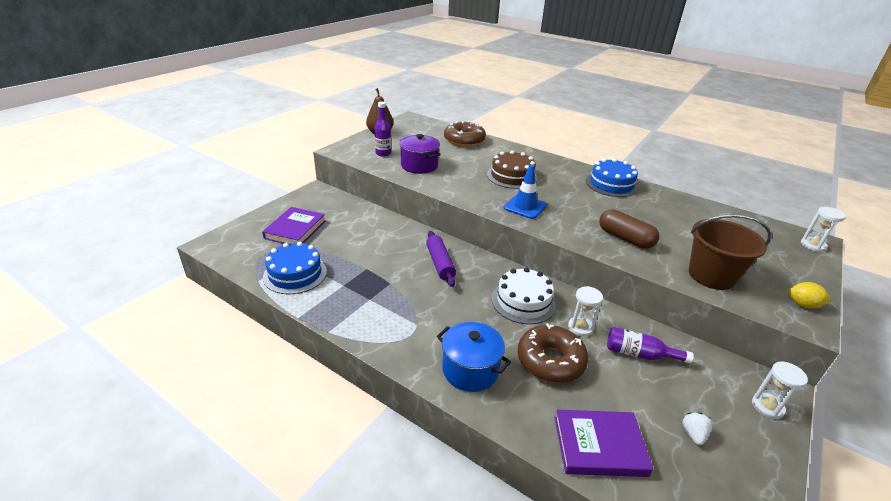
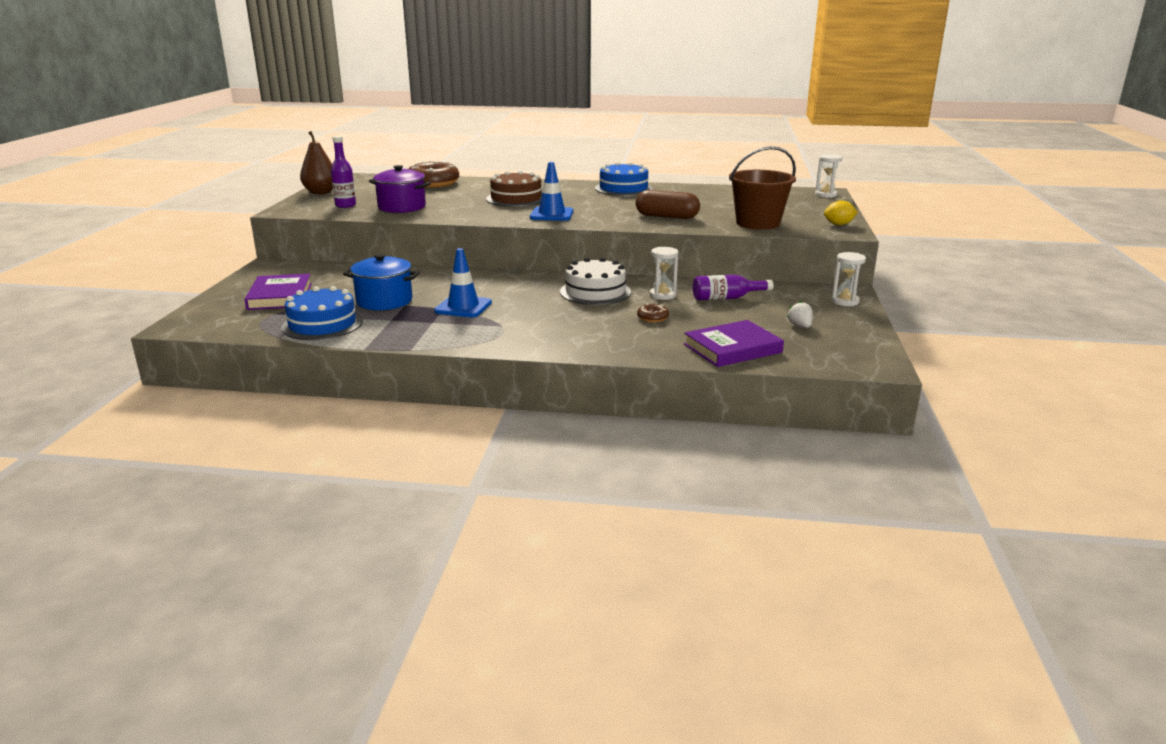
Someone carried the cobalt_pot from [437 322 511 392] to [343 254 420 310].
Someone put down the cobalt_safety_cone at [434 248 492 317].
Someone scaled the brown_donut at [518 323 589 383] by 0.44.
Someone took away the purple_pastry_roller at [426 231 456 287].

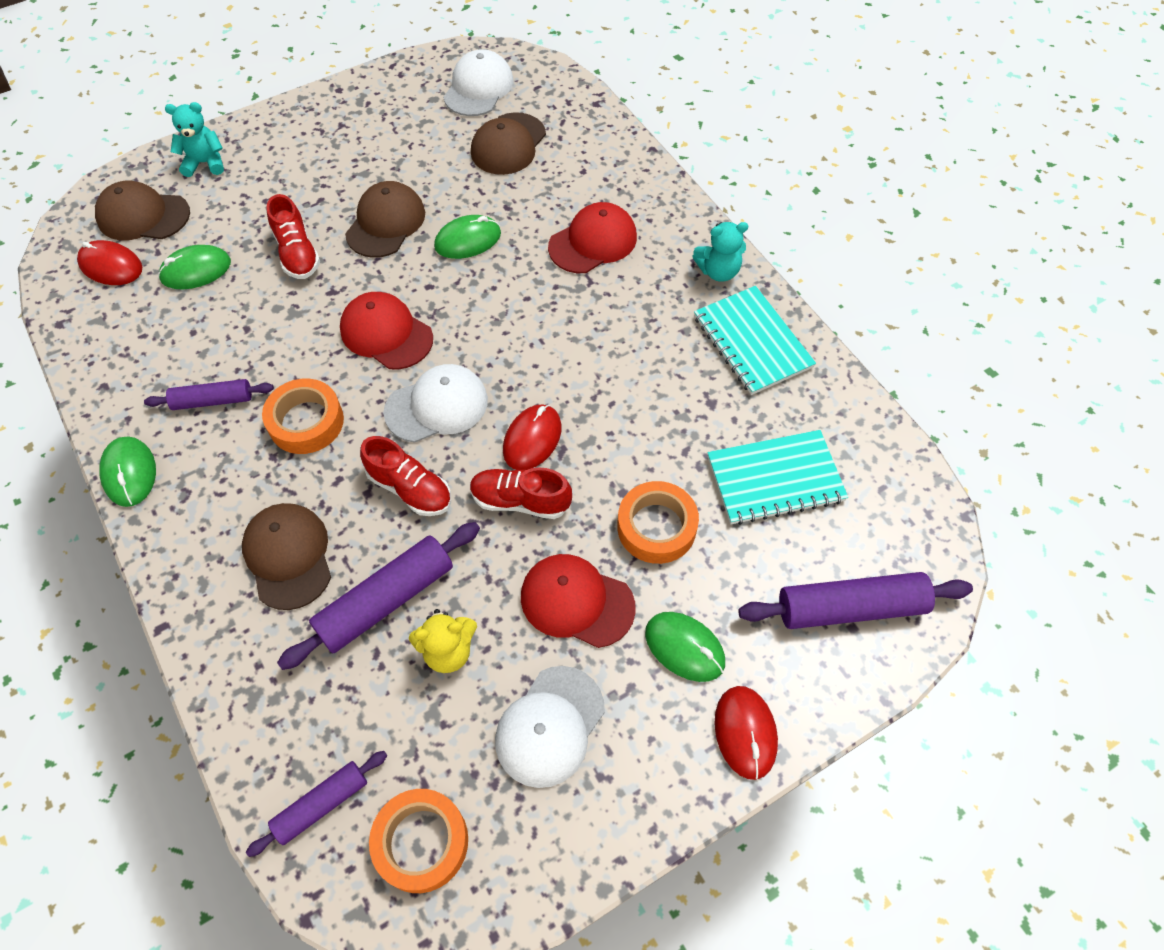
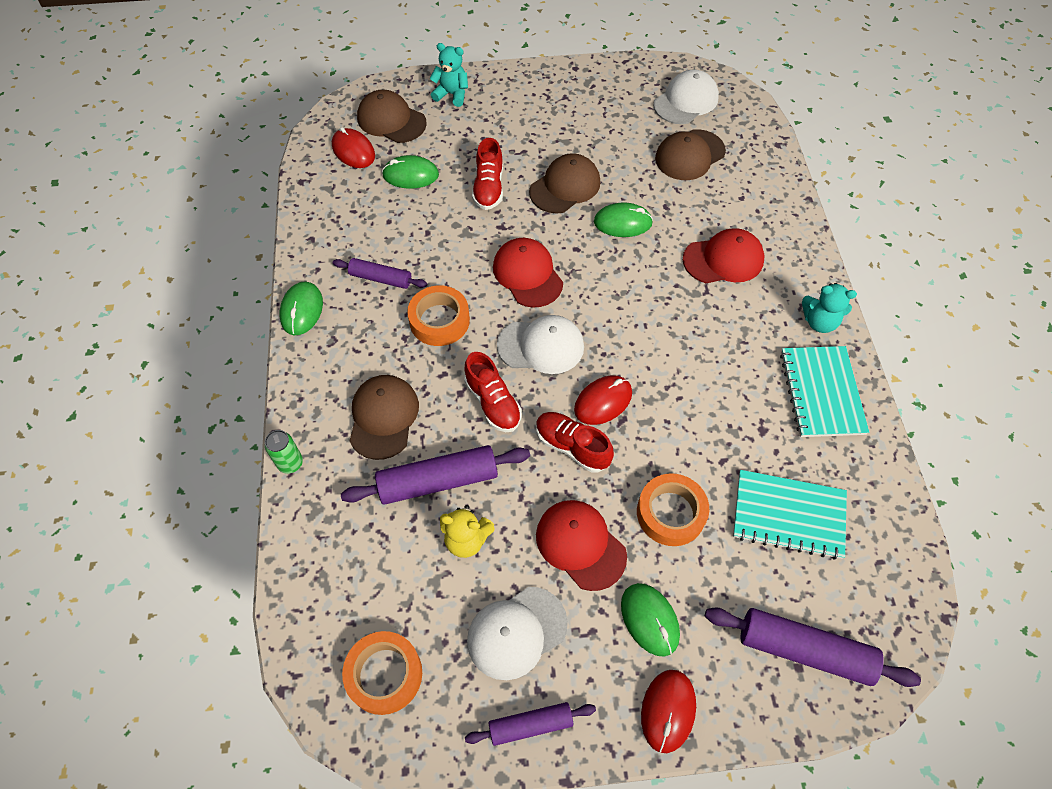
Someone put down the green_soda_can at [265 430 303 474].
Someone carried the purple_pastry_roller from [246 751 387 857] to [465 702 596 746].

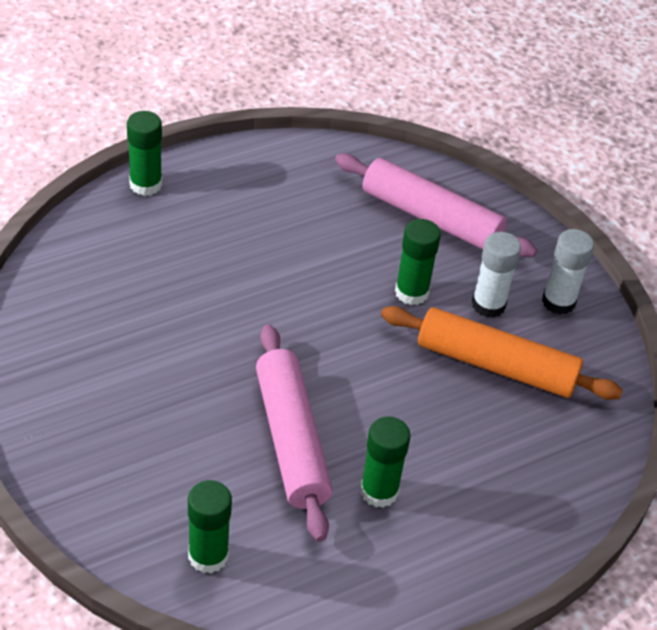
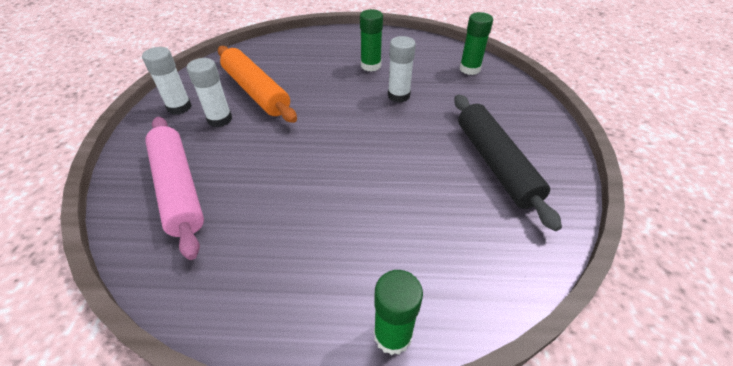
Someone swapped the pink_pastry_roller at [256 324 333 542] for the pure_white_glue_stick at [388 36 416 103].
Someone put down the black_pastry_roller at [454 94 562 231].
Someone took away the green_glue_stick at [395 219 441 305].

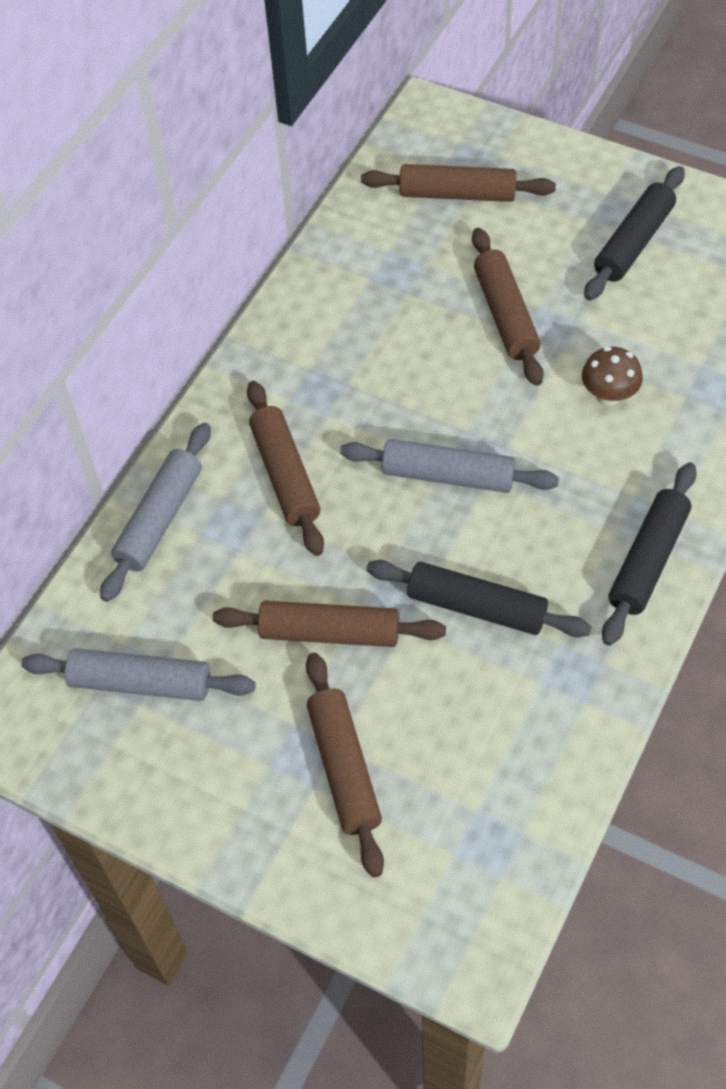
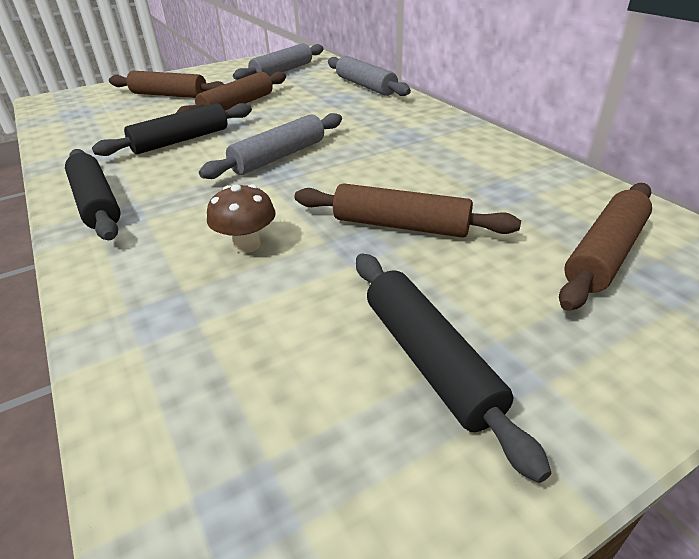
Someone took away the brown_pastry_roller at [247 381 324 556].

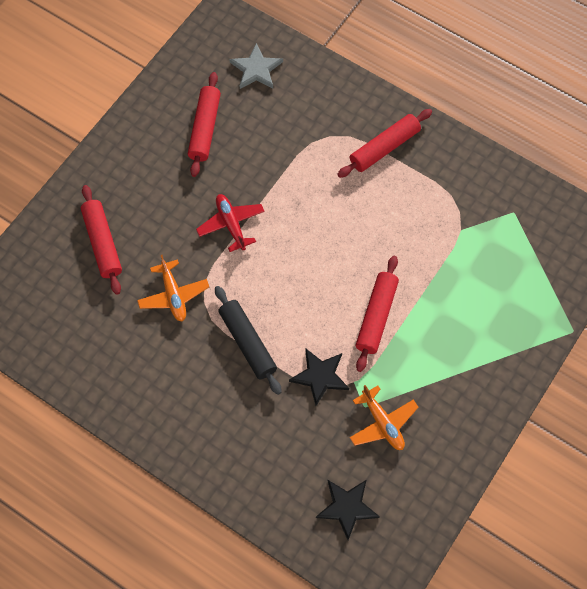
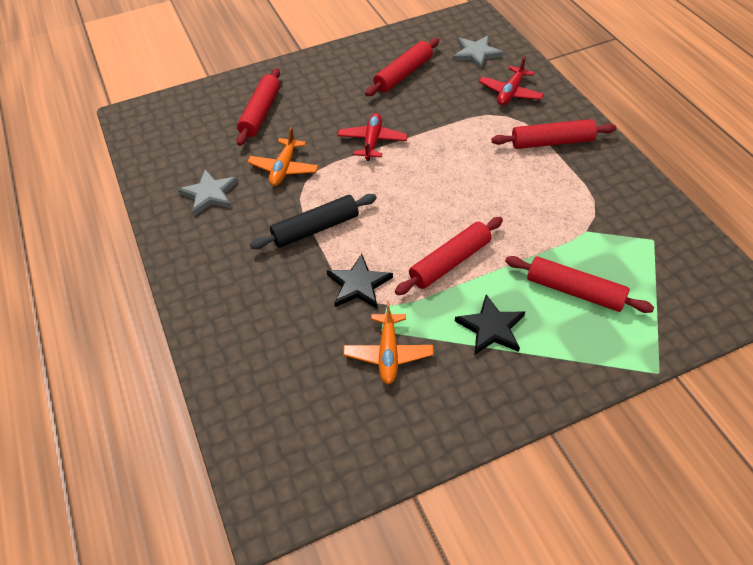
Someone put down the gray_star at [178 169 238 216].
Someone rotated the black_pastry_roller at [215 286 282 395] by 60 degrees clockwise.
Someone carried the black_star from [316 480 380 540] to [455 294 525 355].
Someone put down the scarlet_plane at [479 56 544 106].
Someone put down the scarlet_pastry_roller at [505 256 654 313].

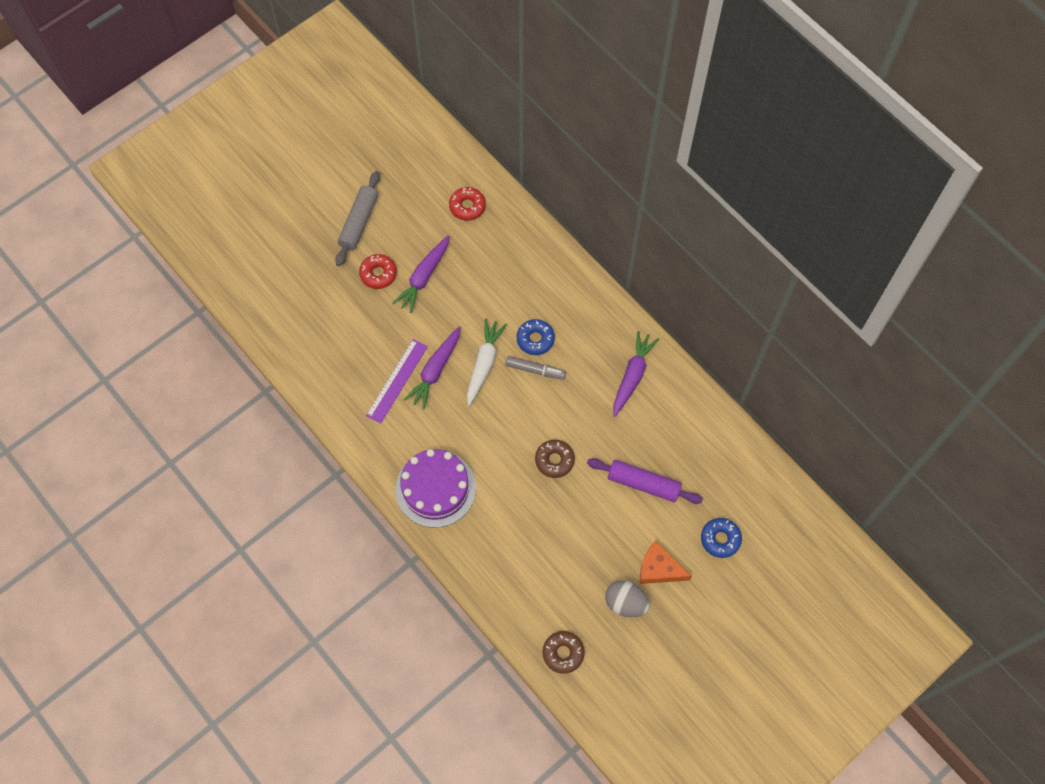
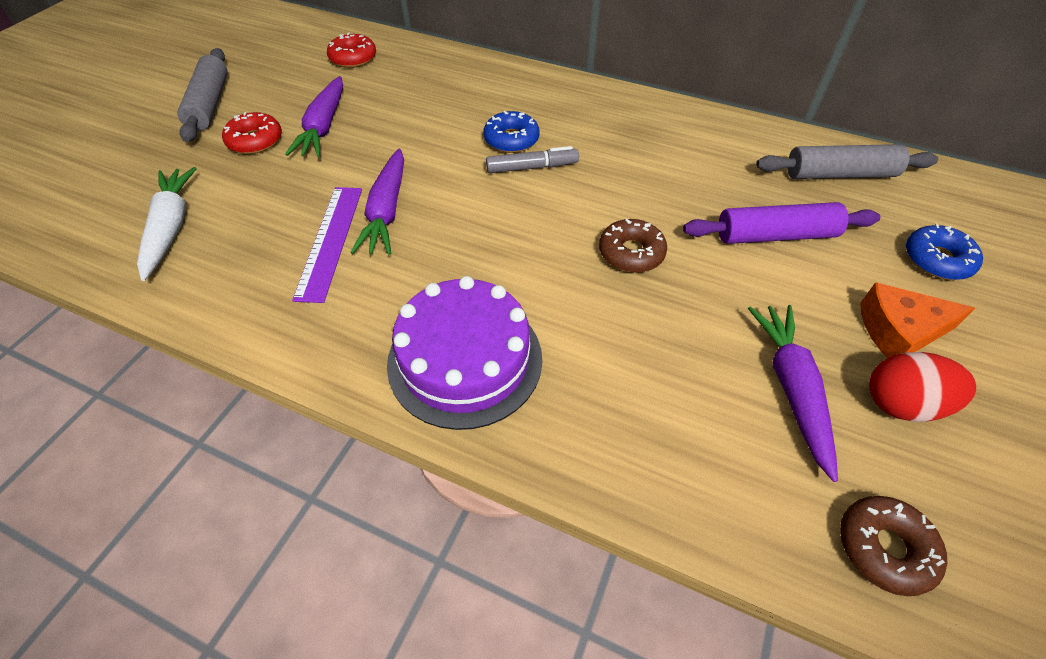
Someone carried the pure_white_root_vegetable from [467 319 507 406] to [137 167 197 281].
Someone carried the purple_root_vegetable from [613 331 659 417] to [748 305 838 482].
Someone put down the gray_pastry_roller at [756 144 938 179].
Someone repainted the gray_toy_egg at [605 580 650 617], which became the scarlet_toy_egg at [869 352 976 422].

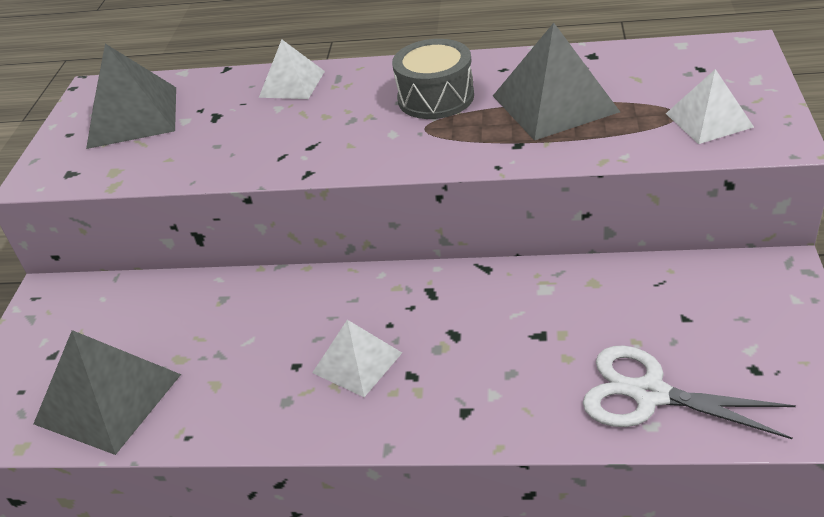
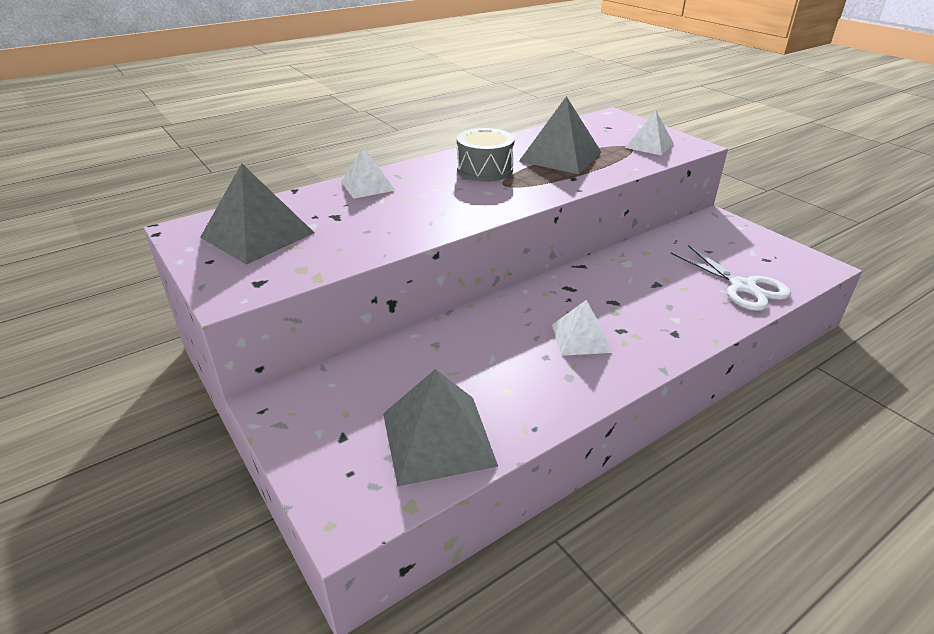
Someone rotated the pure_white_shears at [583 345 796 439] by 105 degrees counterclockwise.

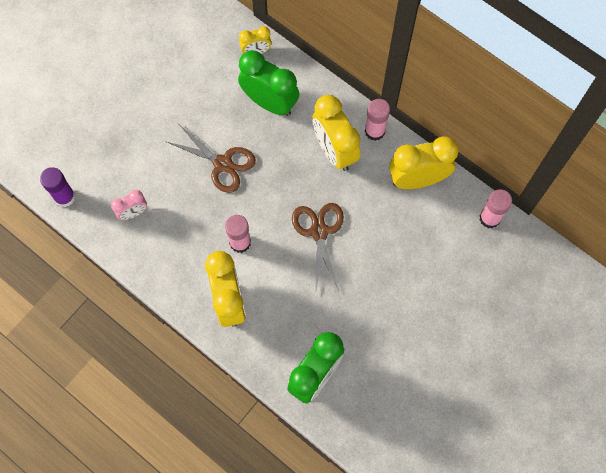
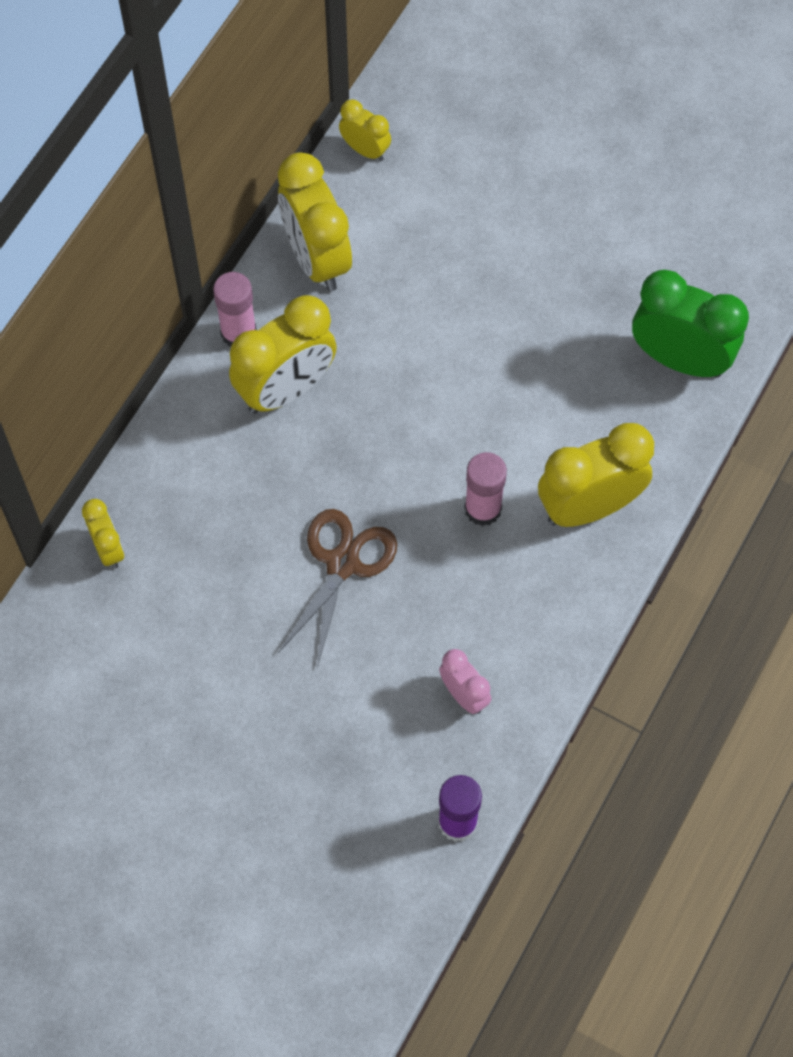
Someone swapped the pink_glue_stick at [480 189 512 228] for the golden_bedside_clock at [339 99 391 161].
Someone took away the green_bedside_clock at [238 50 299 116].
Someone took away the brown_shears at [292 203 344 294].

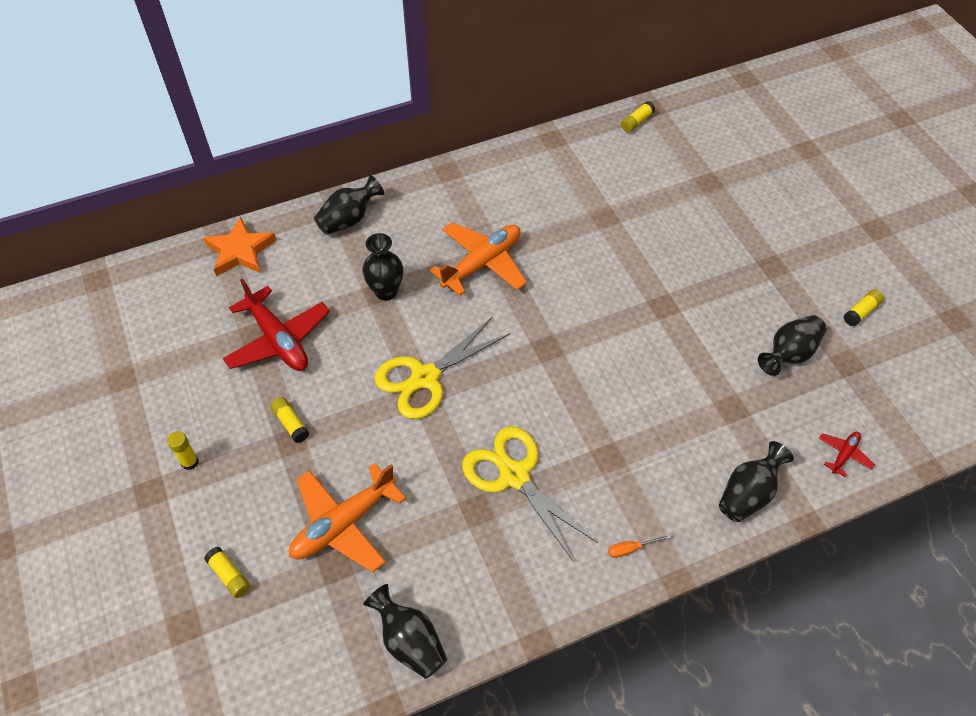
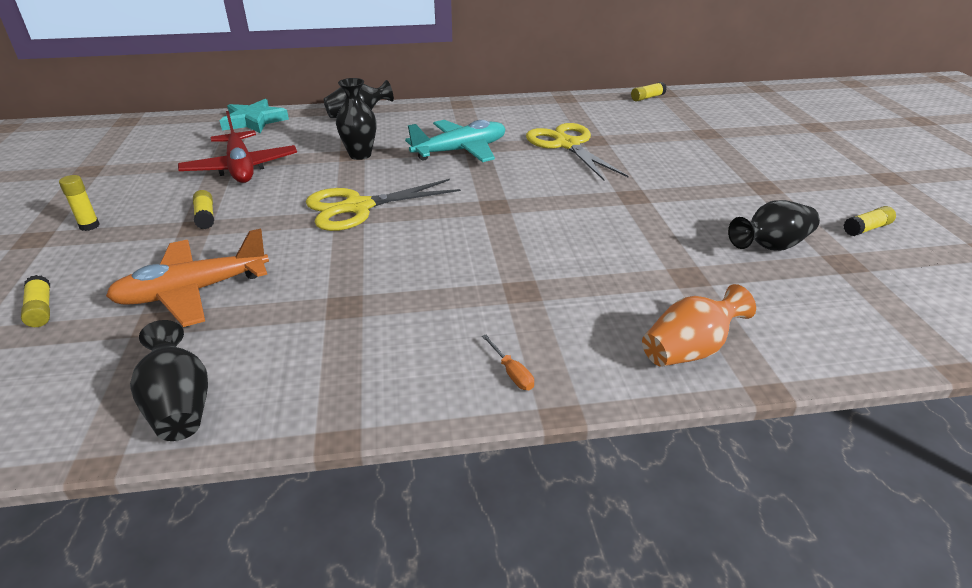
Someone repainted the bright_orange_star at [203 216 277 276], which became the teal_star at [220 99 289 133].
Someone repainted the bright_orange_plane at [430 222 527 296], which became the teal_plane at [405 120 505 162].
Someone rotated the bright_orange_flat_screwdriver at [608 534 671 558] by 120 degrees counterclockwise.
Someone carried the golden_shears from [462 426 598 560] to [526 123 629 181].
Someone repainted the black_vase at [719 441 794 522], which became the bright_orange_vase at [642 284 756 367].
Someone took away the scarlet_plane at [819 432 875 477].

